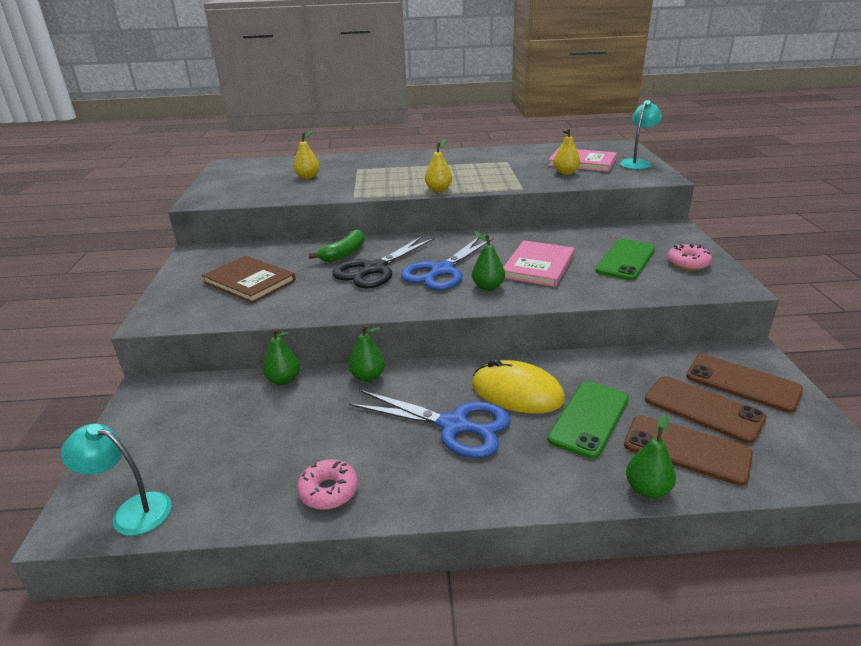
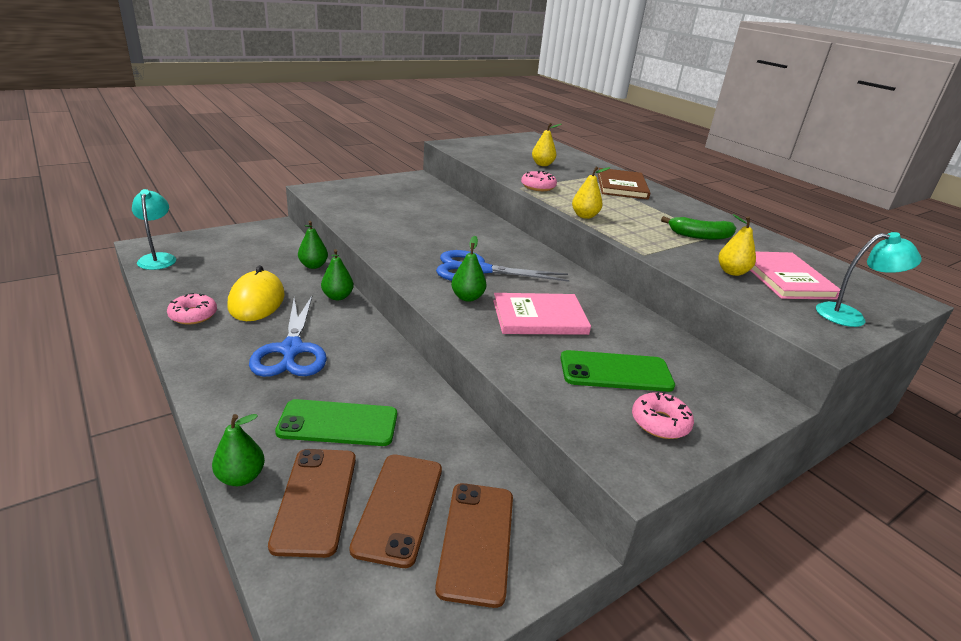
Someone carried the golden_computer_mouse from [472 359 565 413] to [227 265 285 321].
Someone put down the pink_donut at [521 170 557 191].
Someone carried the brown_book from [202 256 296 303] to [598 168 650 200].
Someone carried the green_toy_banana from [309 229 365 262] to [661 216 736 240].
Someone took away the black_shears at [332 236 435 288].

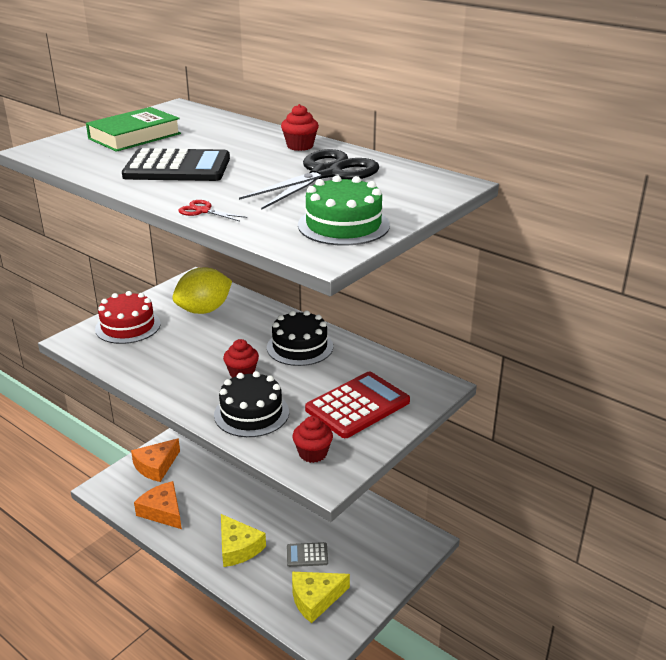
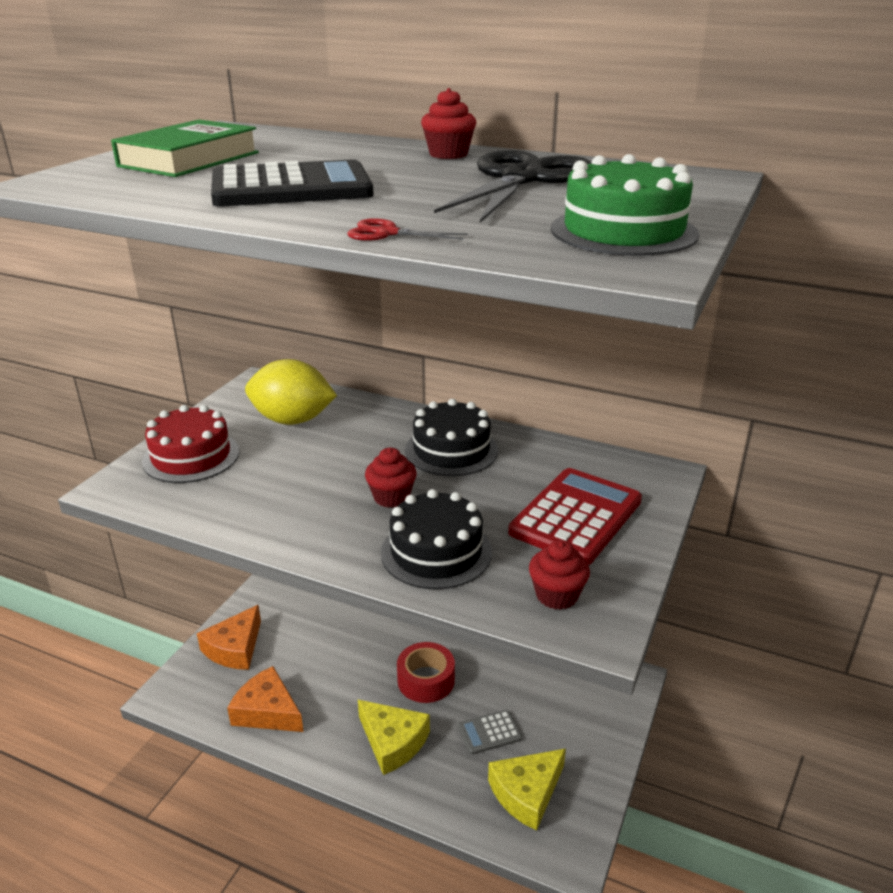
Someone rotated the golden_toy_lemon at [172 267 232 314] by 60 degrees clockwise.
Someone put down the scarlet_tape at [397 642 455 703].

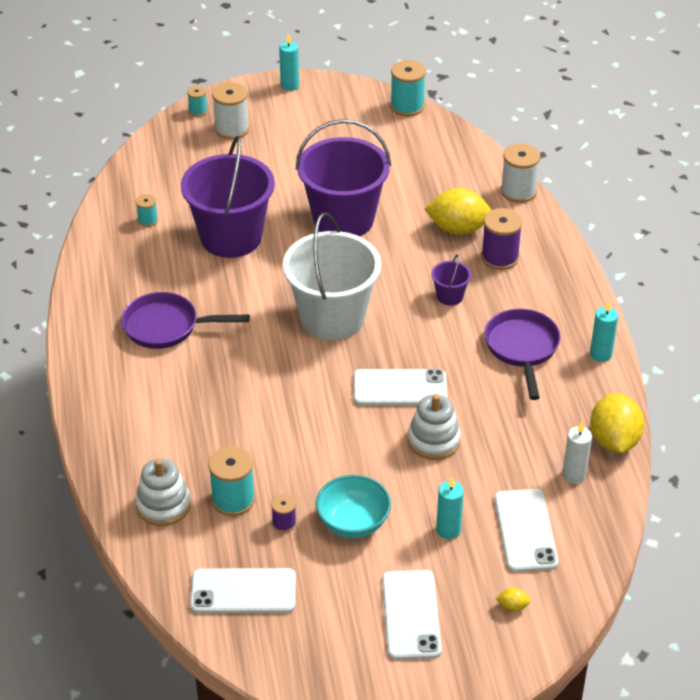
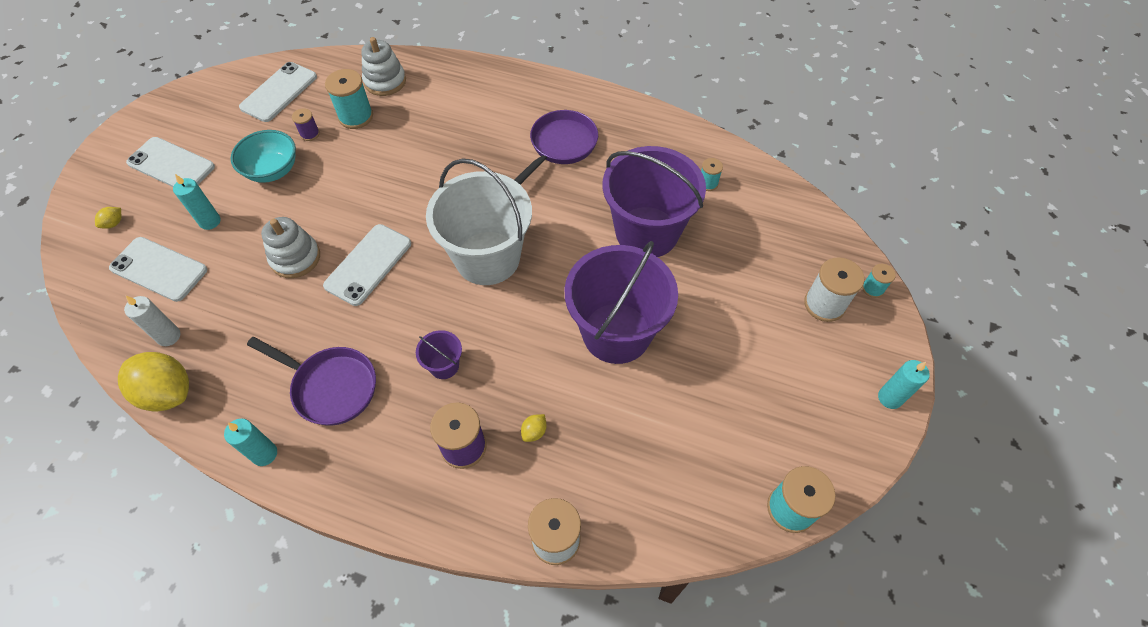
Someone scaled the golden_toy_lemon at [425 188 491 235] by 0.41.

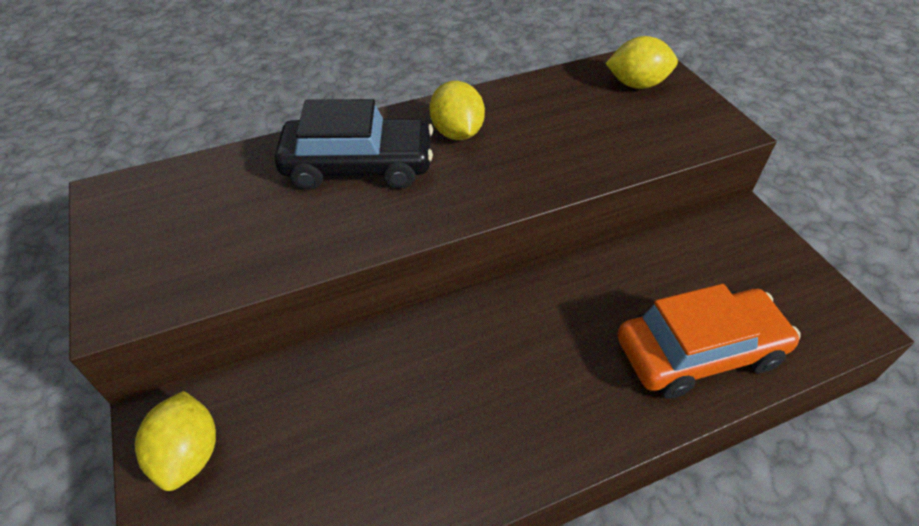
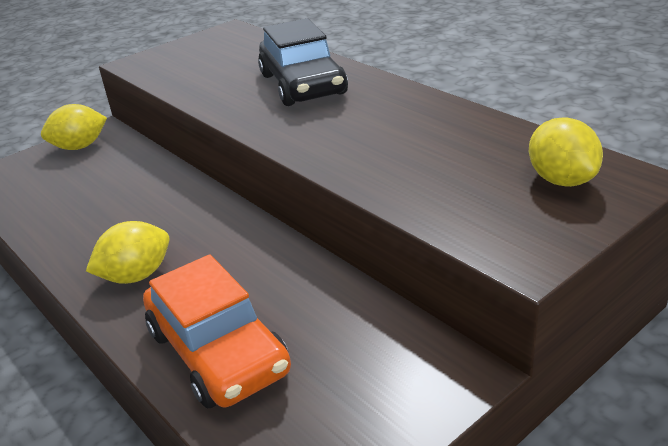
Someone carried the golden_toy_lemon from [429 81 485 140] to [86 221 170 284].

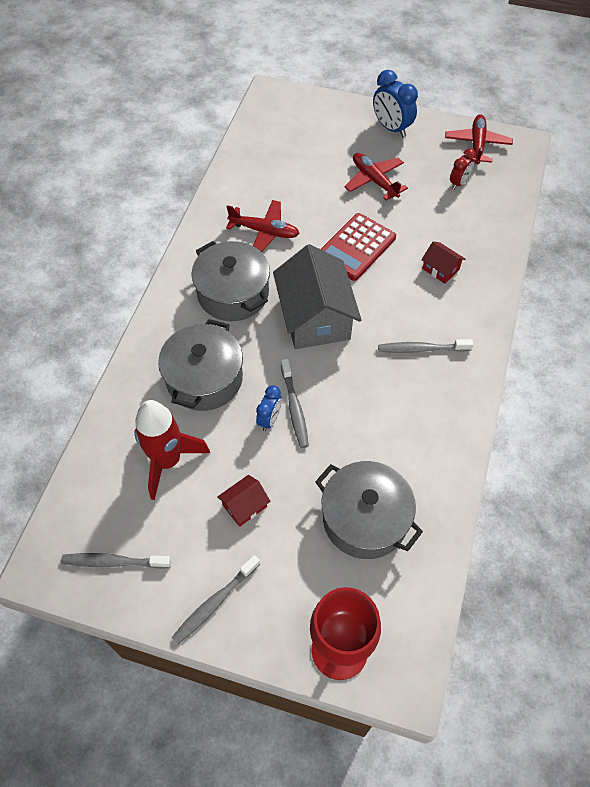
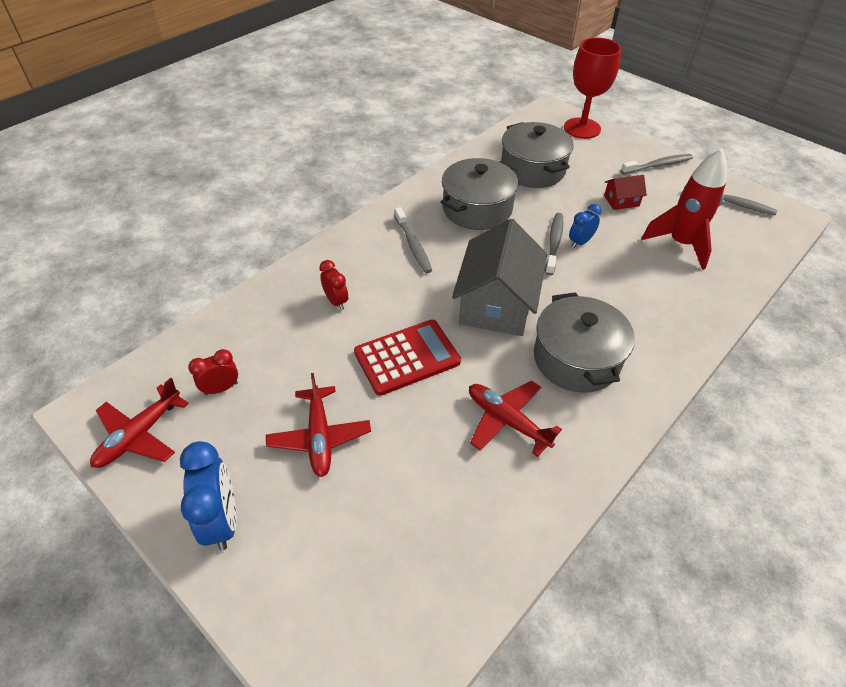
Someone swapped the scarlet_cottage at [421 241 465 284] for the scarlet_bedside_clock at [319 260 348 310].
Someone rotated the gray_dental_brush at [378 339 473 353] by 45 degrees clockwise.
Someone carried the gray_pot from [158 319 243 411] to [441 158 519 230].

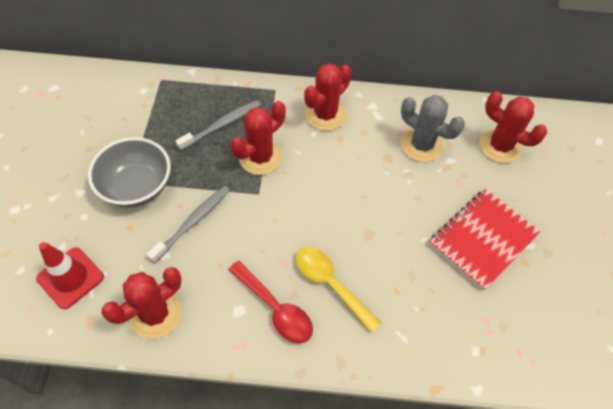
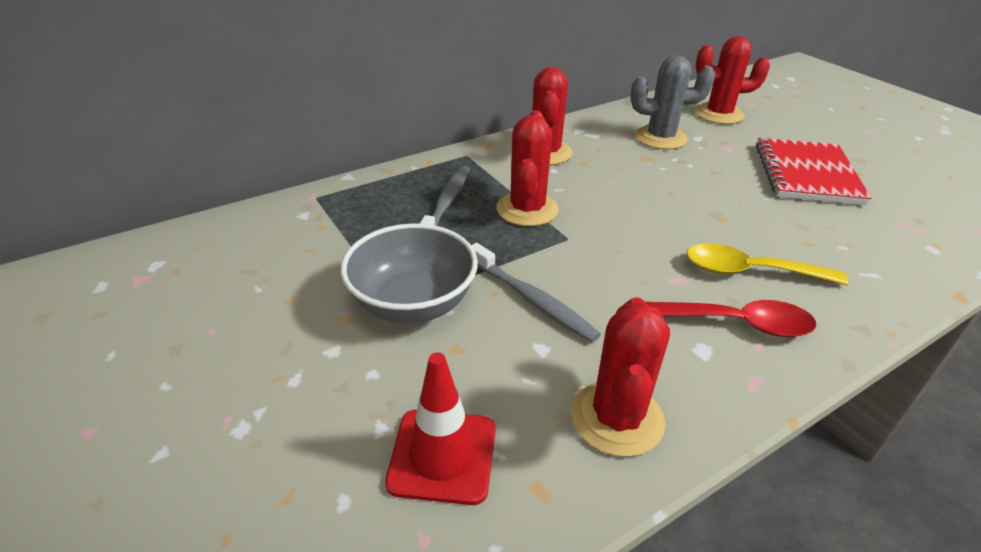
Someone rotated the gray_dental_brush at [146 186 230 263] by 135 degrees clockwise.

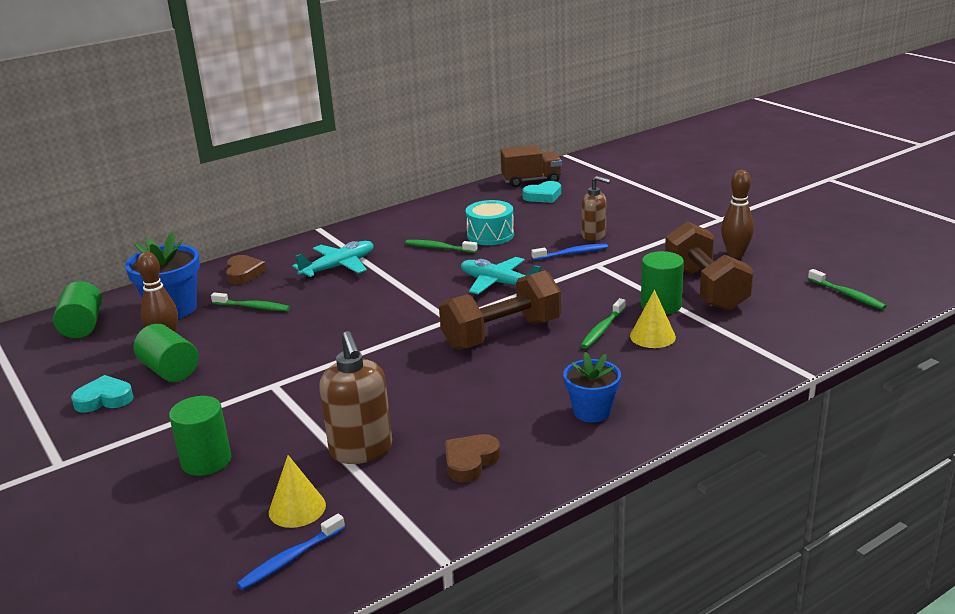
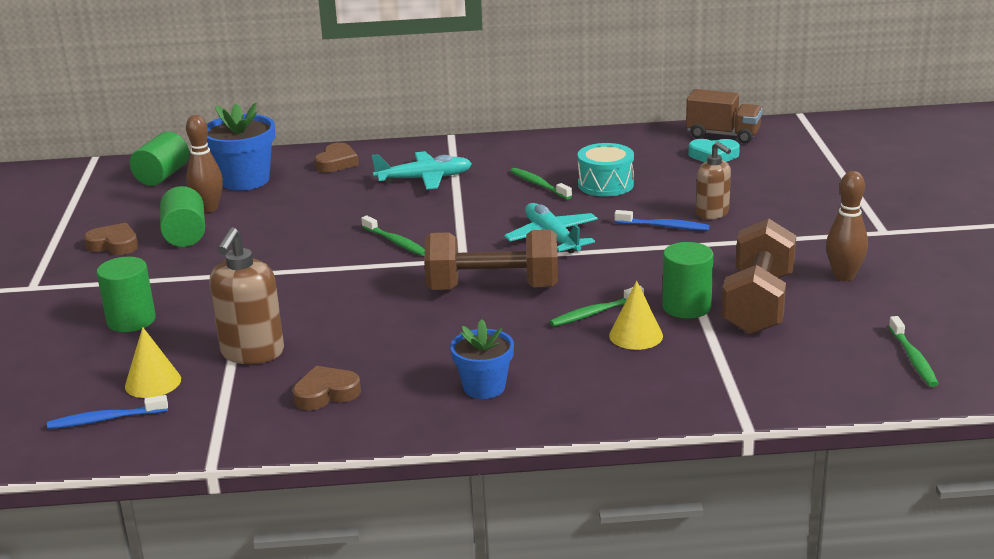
Someone repainted the teal_heart_shape at [71 375 134 412], which became the brown_heart_shape at [84 223 138 255].
Someone carried the green_dental_brush from [211 293 290 311] to [361 215 425 256].

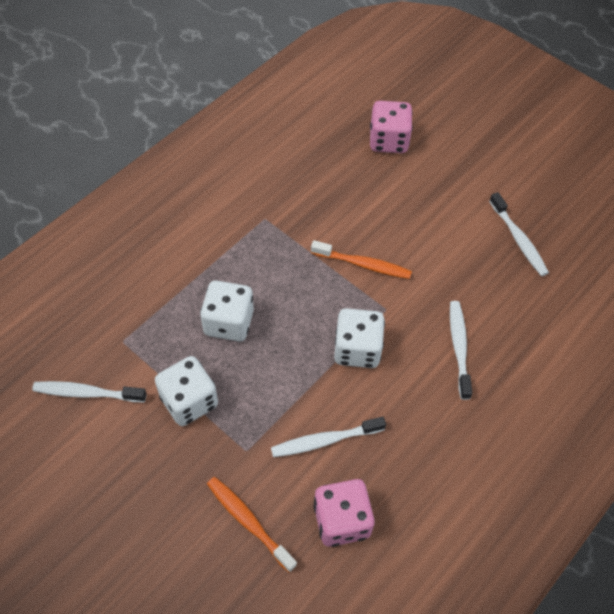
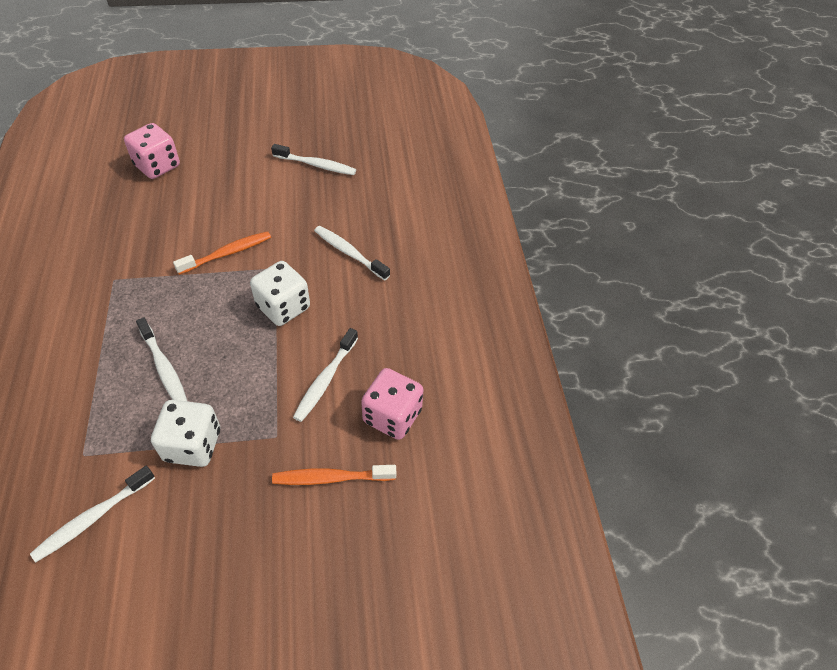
Someone swapped the pure_white_die at [200 280 254 342] for the pure_white_dental_brush at [136 317 187 401].

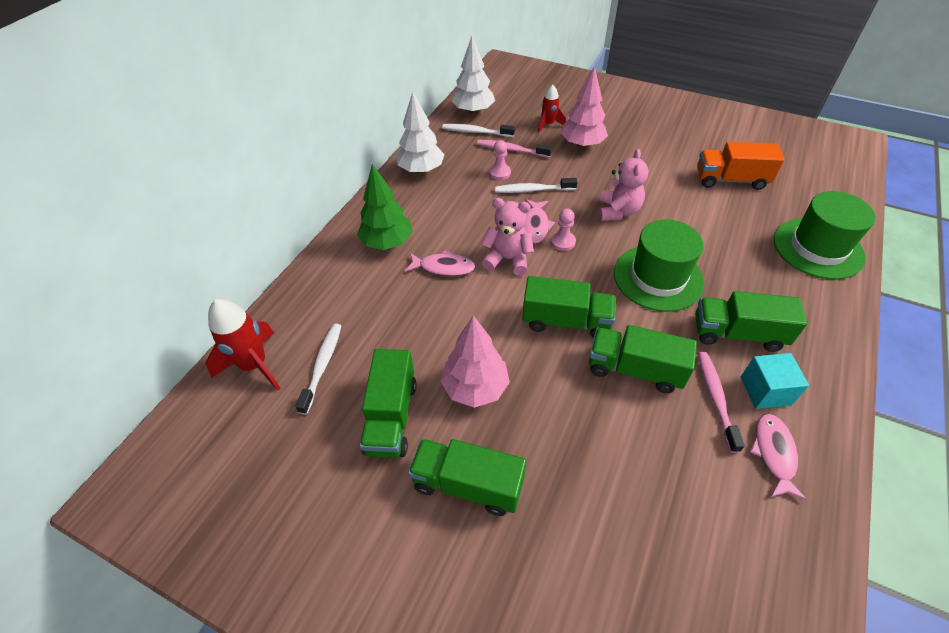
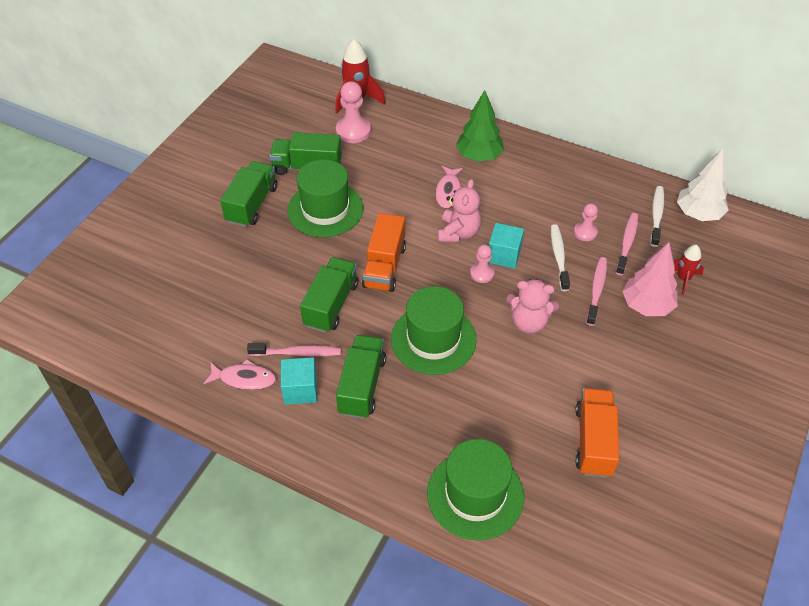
Someone swapped the pink_toy_tree at [440 316 510 408] for the green_hat at [287 159 363 237].
Someone swapped the pure_white_dental_brush at [295 323 341 415] for the pink_pawn at [336 81 371 143].
Someone repainted the green_truck at [522 276 616 338], which became the bright_orange_truck at [362 213 406 292].
Someone swapped the pink_fish_figure at [524 199 555 244] for the teal_block at [488 223 524 269].
Someone put down the pink_dental_brush at [586 257 607 326].
Someone took away the pure_white_toy_tree at [396 92 445 174].

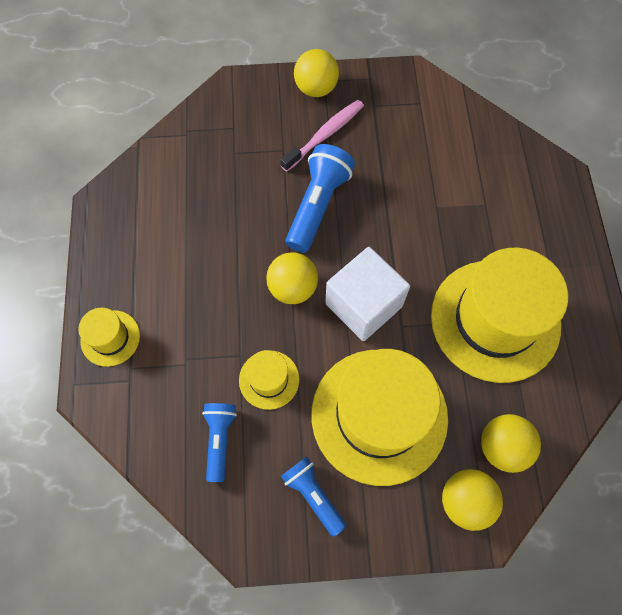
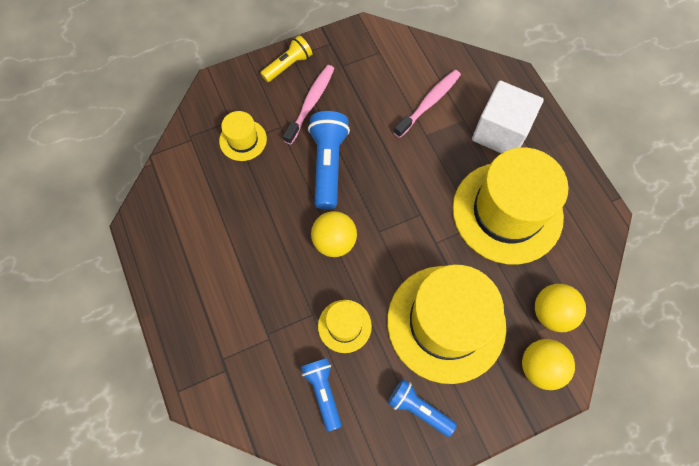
Someone carried the golden_hat from [79 308 140 367] to [219 111 267 161].
Someone swapped the golden_ball at [294 49 339 97] for the golden_flashlight at [260 35 312 82].
Someone put down the pink_dental_brush at [394 70 461 138].
Someone carried the pure_white_block from [325 247 410 341] to [472 81 544 153].

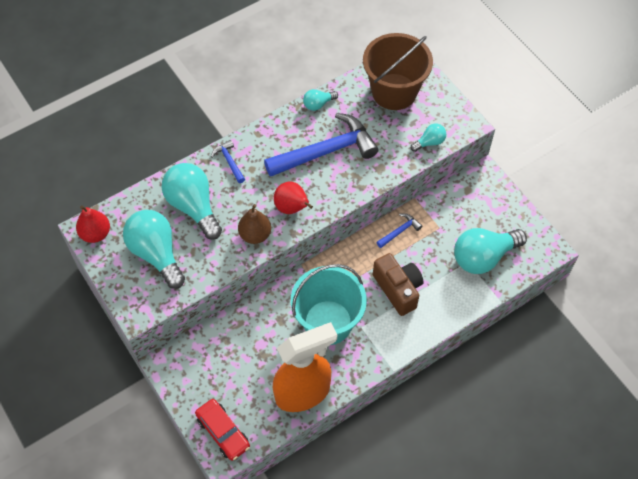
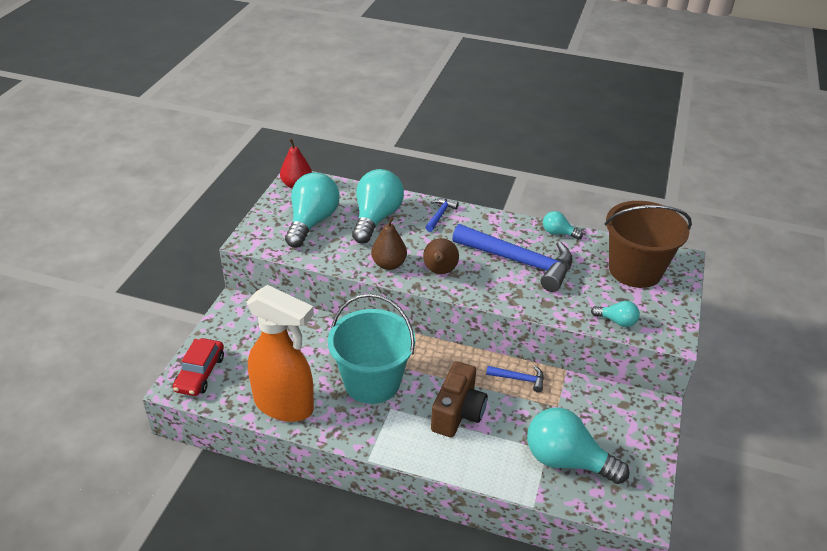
Someone repainted the scarlet_pear at [274 181 313 214], which became the brown_pear at [423 238 459 274].

